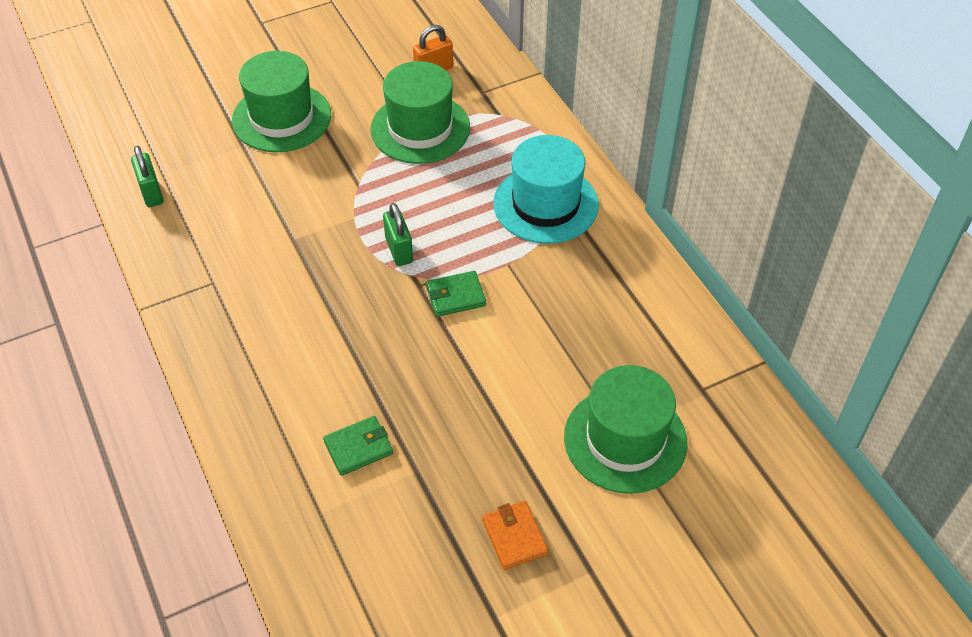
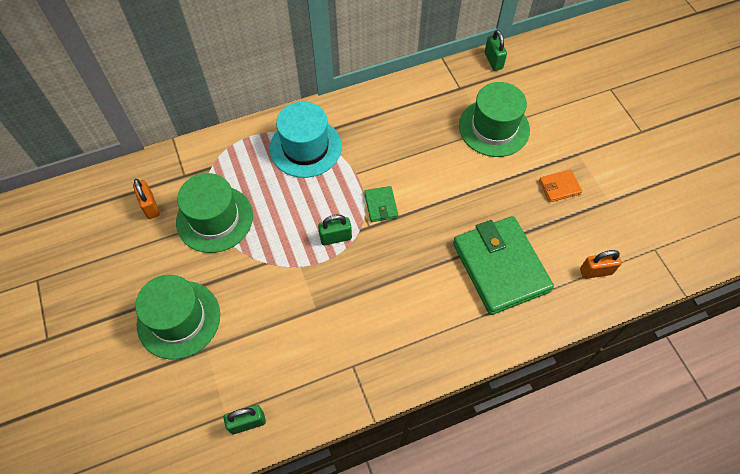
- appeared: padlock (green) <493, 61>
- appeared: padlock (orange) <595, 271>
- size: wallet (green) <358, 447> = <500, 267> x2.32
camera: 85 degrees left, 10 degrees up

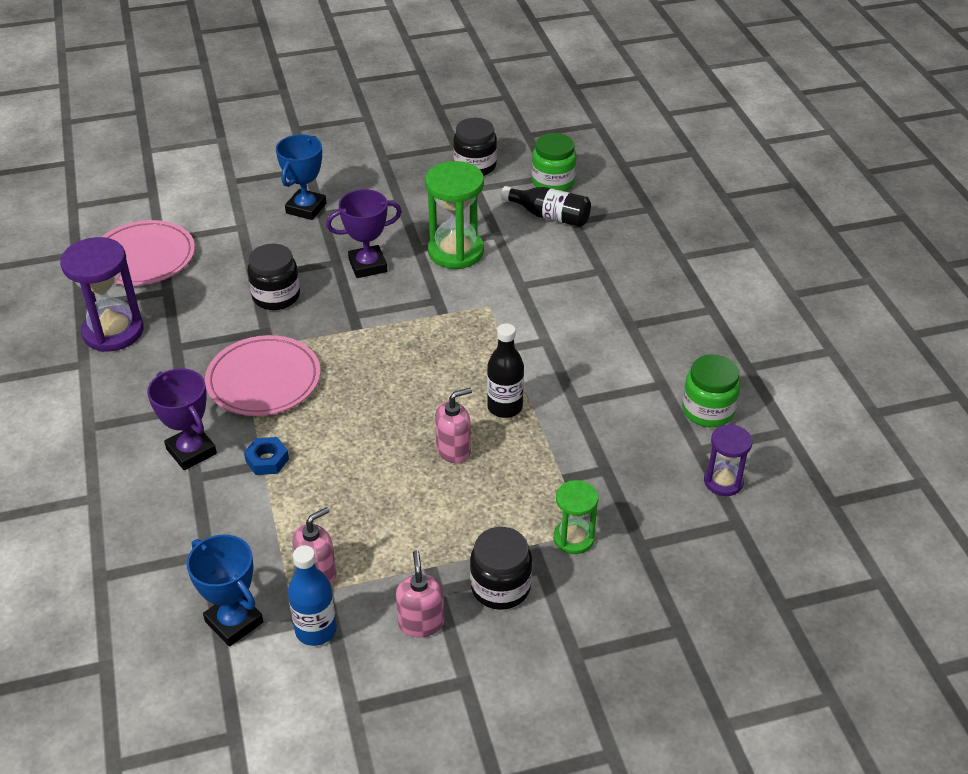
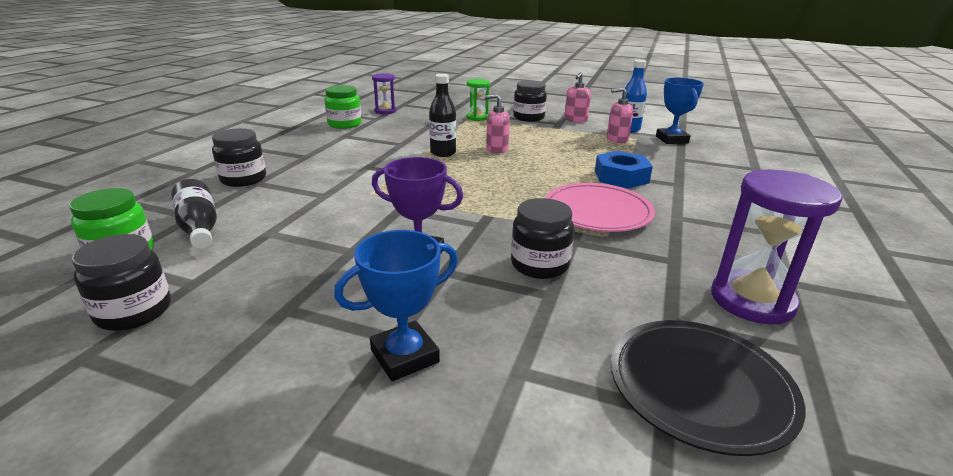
- missing: trophy (purple) <191, 451>
- missing: hourglass (green) <456, 252>
- appeared: jar (black) <243, 179>
- colour: plate (pink) <144, 257> to plate (black) <699, 387>
- size: nut (blue) <267, 460> = <621, 177> x1.69
camera: 145 degrees left, 15 degrees down

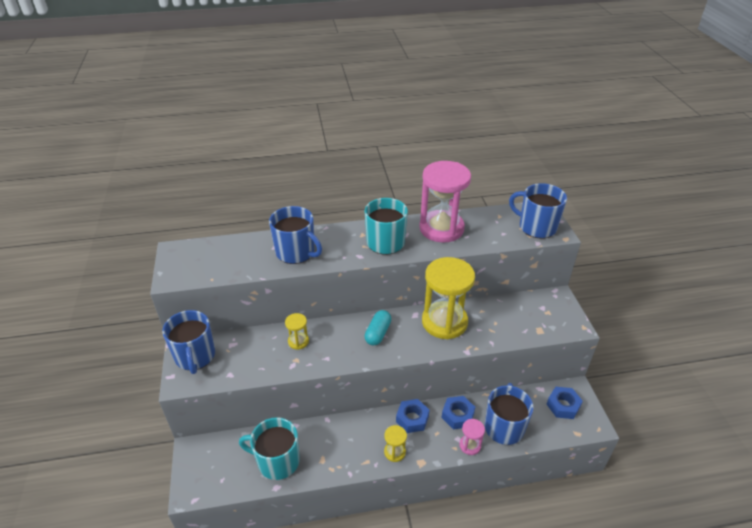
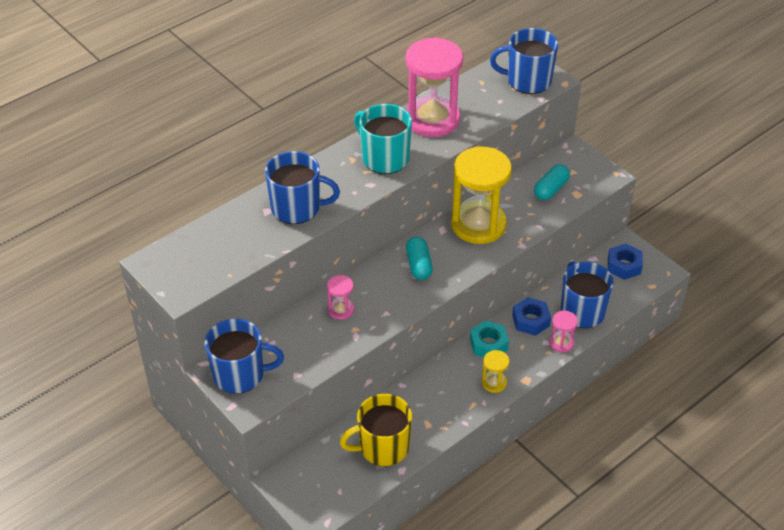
- appeared: capsule (turquoise) <551, 189>
- colour: mug (turquoise) <277, 461> to mug (yellow) <383, 447>
- colour: hourglass (yellow) <298, 341> to hourglass (pink) <341, 310>
- colour: nut (blue) <412, 419> to nut (turquoise) <488, 344>
- spun: mug (blue) <195, 356> = <240, 374> 45 degrees counterclockwise
camera: 30 degrees left, 5 degrees up

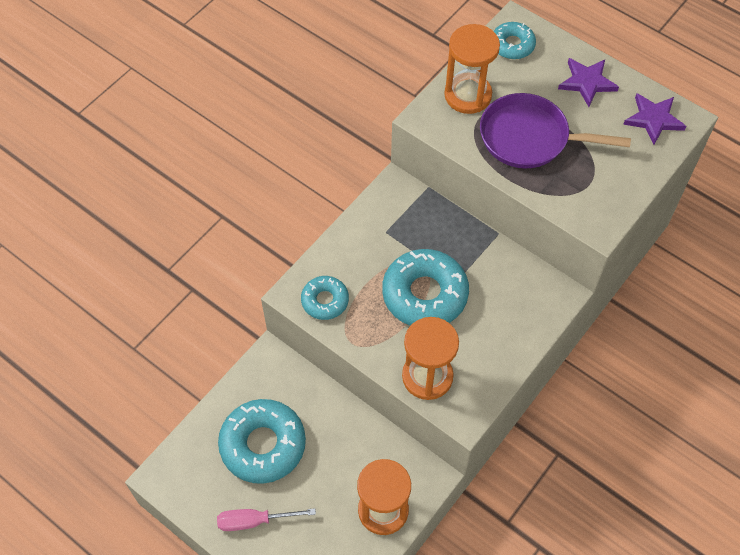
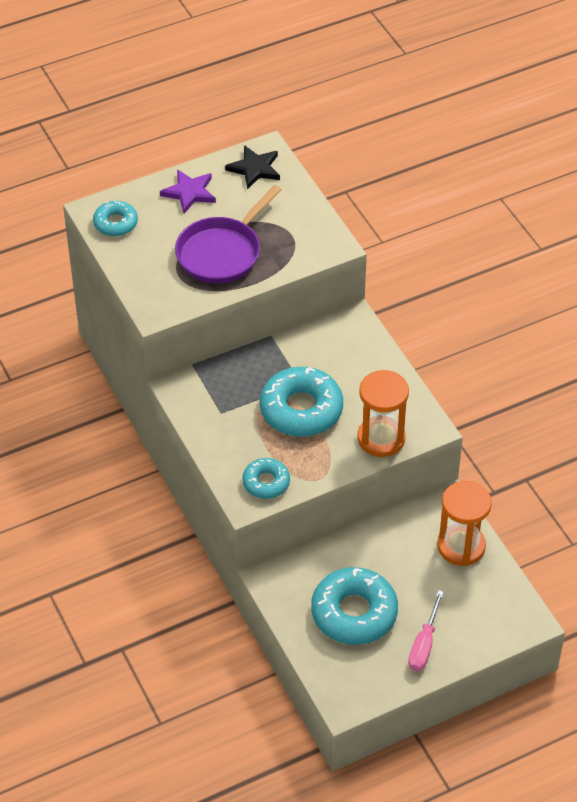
- missing: hourglass (orange) <468, 95>
- colour: star (purple) <653, 119> to star (black) <254, 169>
camera: 65 degrees left, 10 degrees down

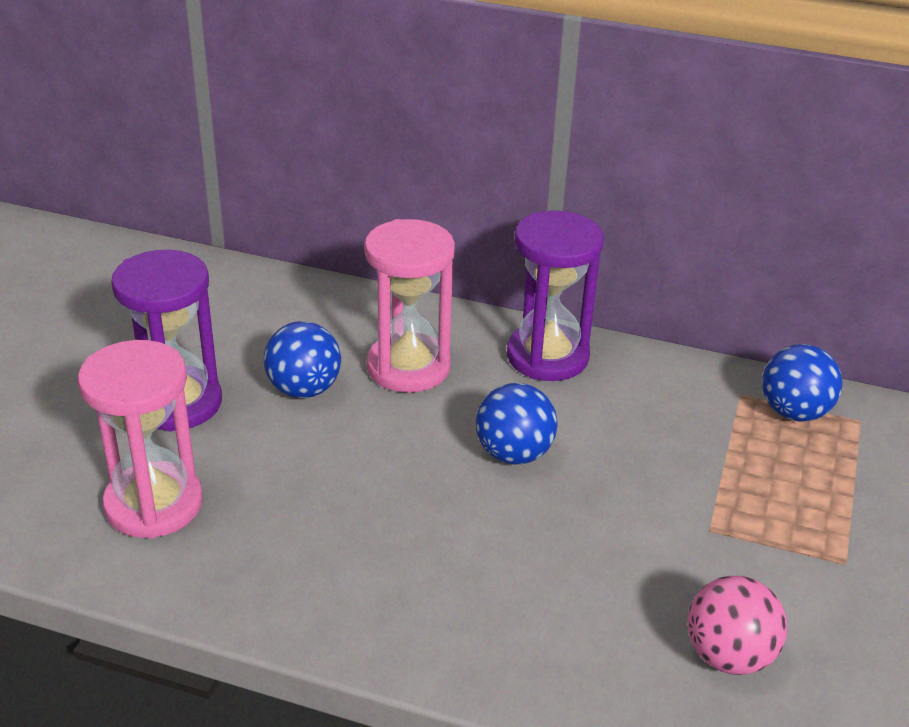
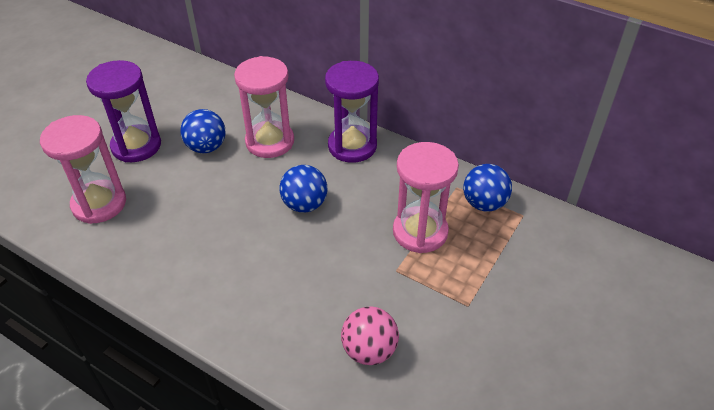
- appeared: hourglass (pink) <420, 232>
camera: 15 degrees right, 10 degrees up

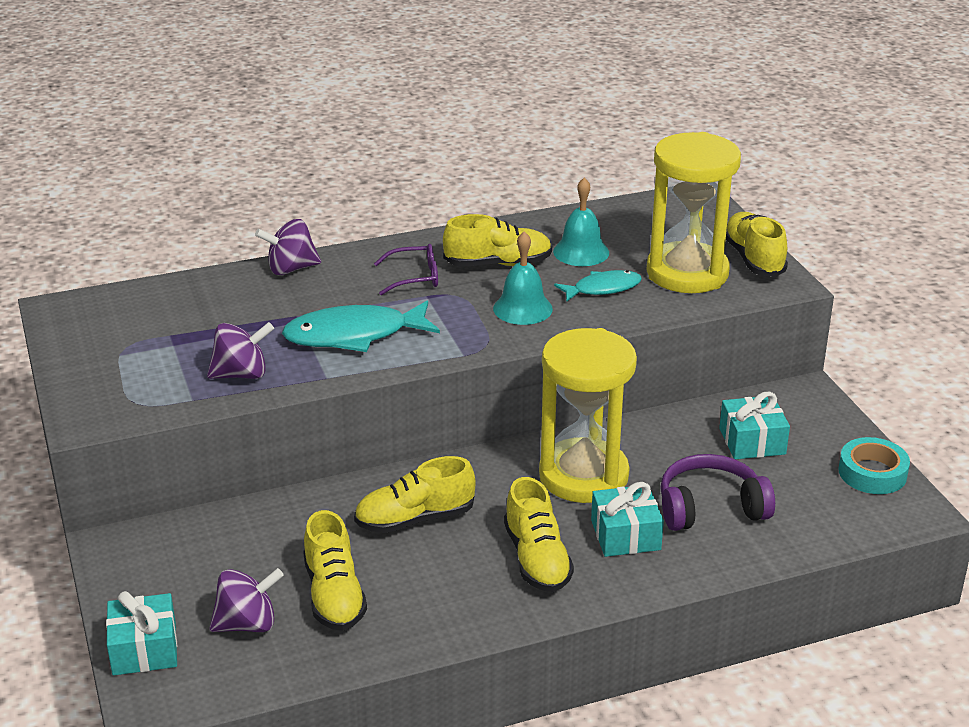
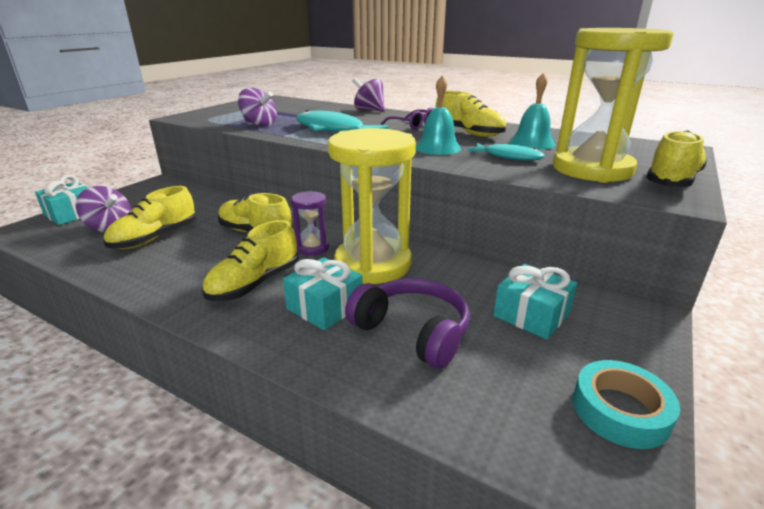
- appeared: hourglass (purple) <312, 248>
camera: 50 degrees right, 5 degrees down

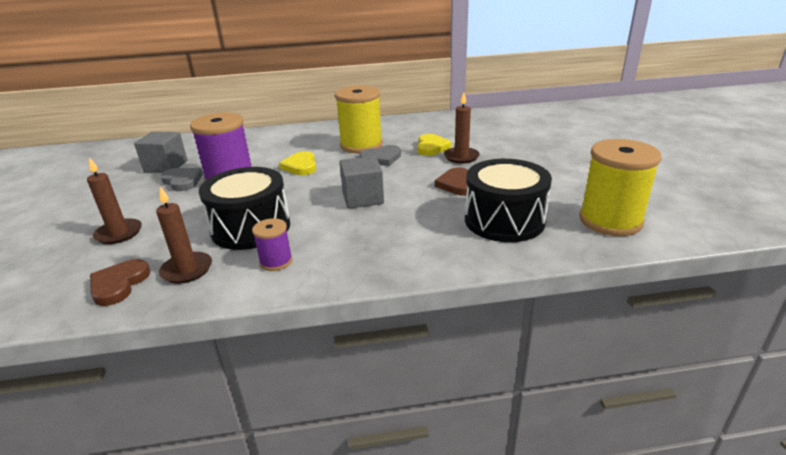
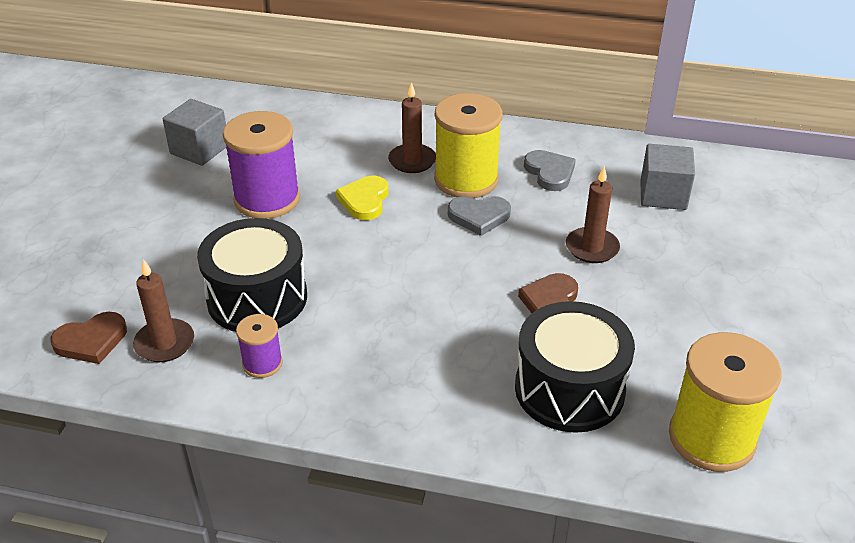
- missing: heart (yellow) <431, 147>
- relocated: candle (brown) <119, 233> to <412, 161>
- relocated: heart (grey) <182, 181> to <550, 172>
- relocated: cube (grey) <363, 198> to <663, 195>
- spun: heart (brown) <119, 284> = <91, 341> 150 degrees counterclockwise
camera: 20 degrees right, 10 degrees up

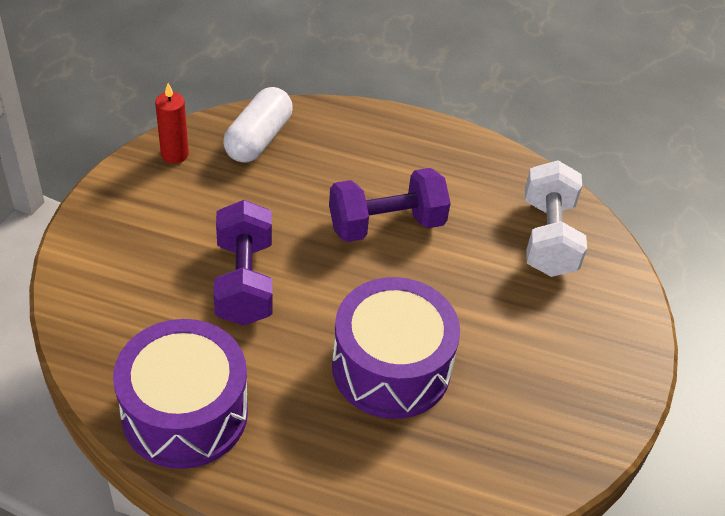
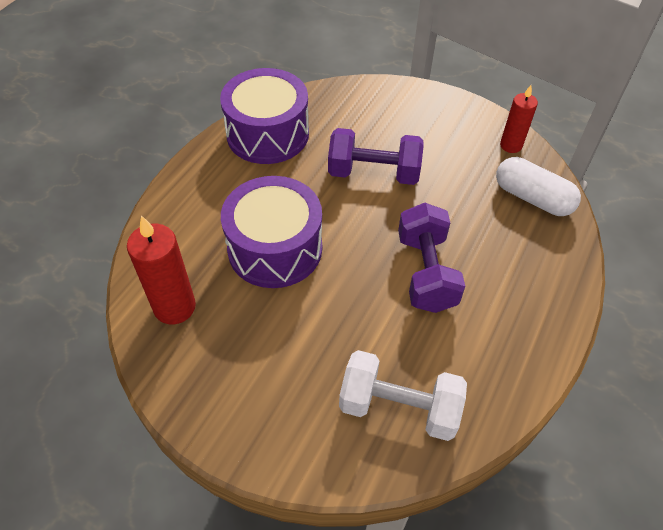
- appeared: candle (red) <174, 307>
camera: 105 degrees right, 5 degrees up

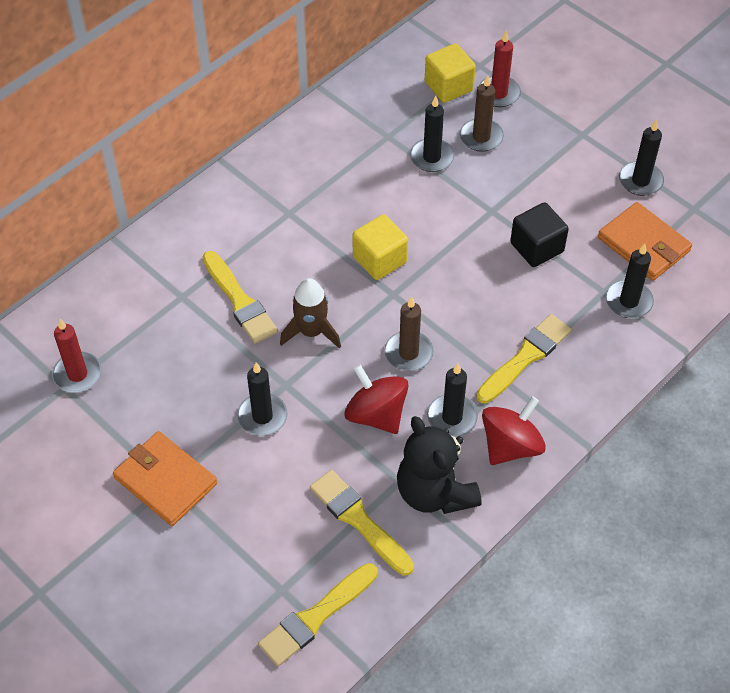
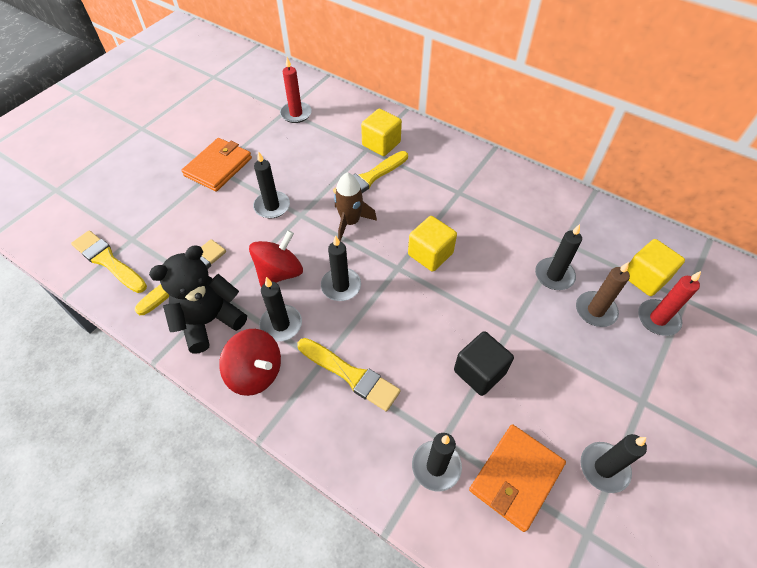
- appeared: cube (yellow) <381, 144>
- colour: candle (brown) <408, 353> to candle (black) <341, 286>
camera: 80 degrees right, 0 degrees up

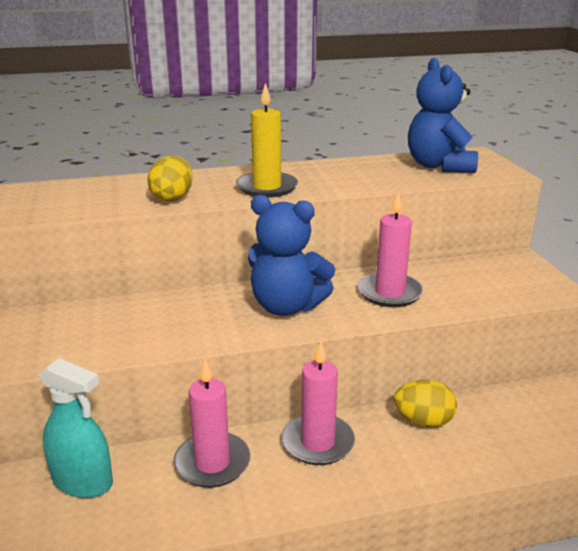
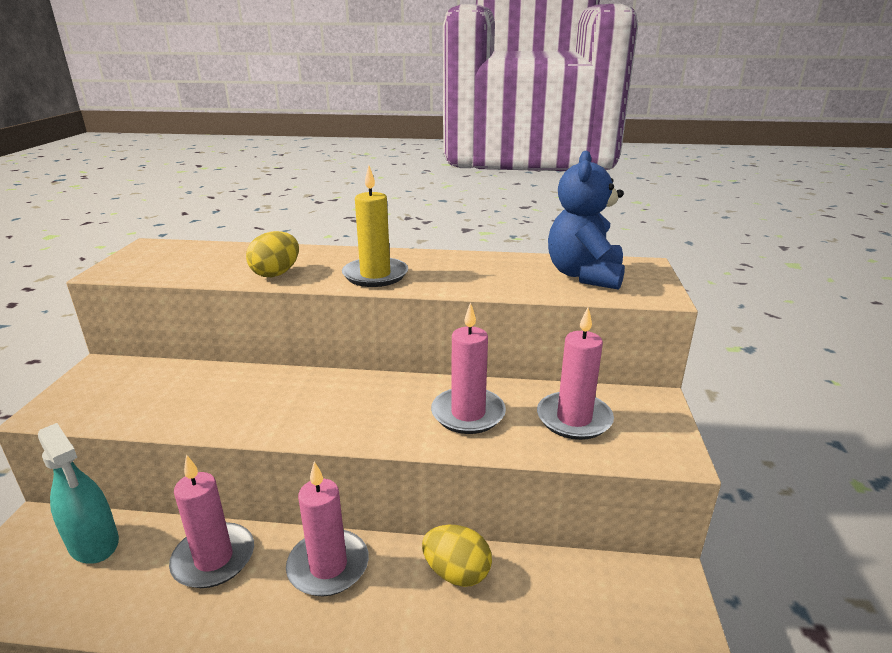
- missing: teddy bear (blue) <286, 306>
- appeared: candle (pink) <574, 419>
camera: 20 degrees right, 0 degrees up

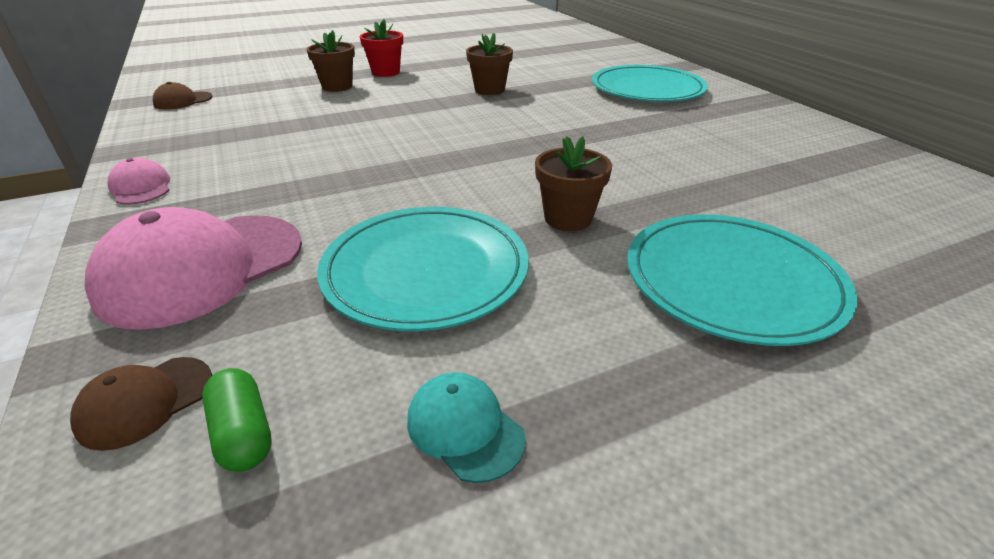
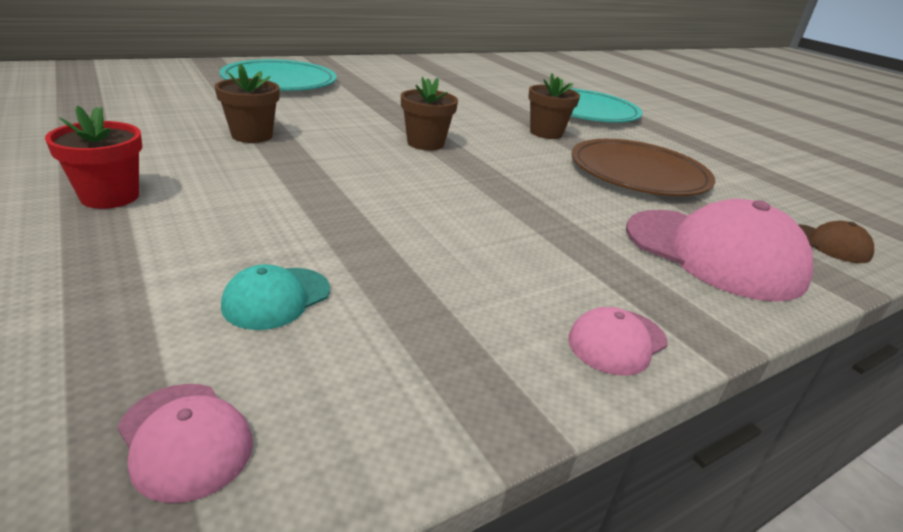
- missing: capsule (green) <243, 433>
- relocated: flower pot (brown) <337, 86> to <425, 143>
- relocated: cap (turquoise) <464, 428> to <276, 298>
- colour: cap (brown) <183, 101> to cap (pink) <185, 439>
- colour: plate (turquoise) <425, 270> to plate (brown) <638, 173>
camera: 100 degrees left, 5 degrees down

